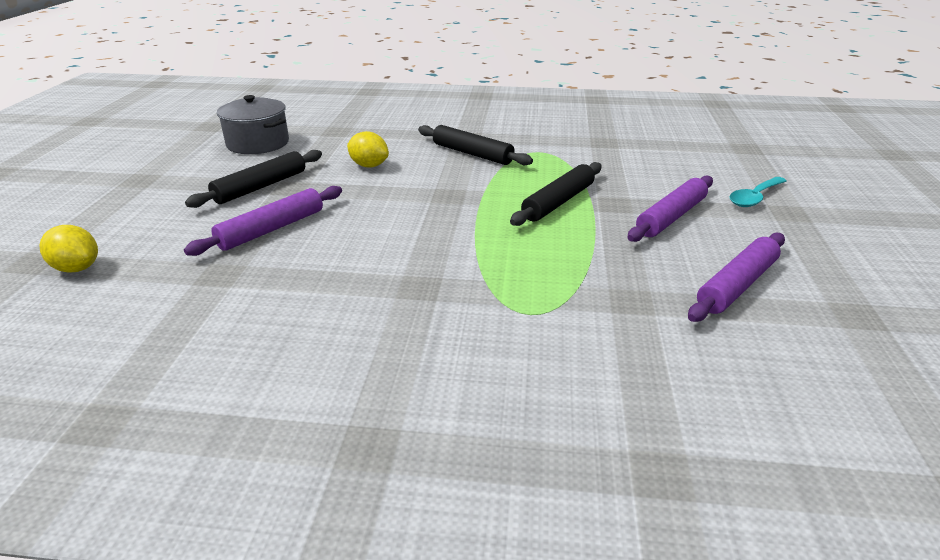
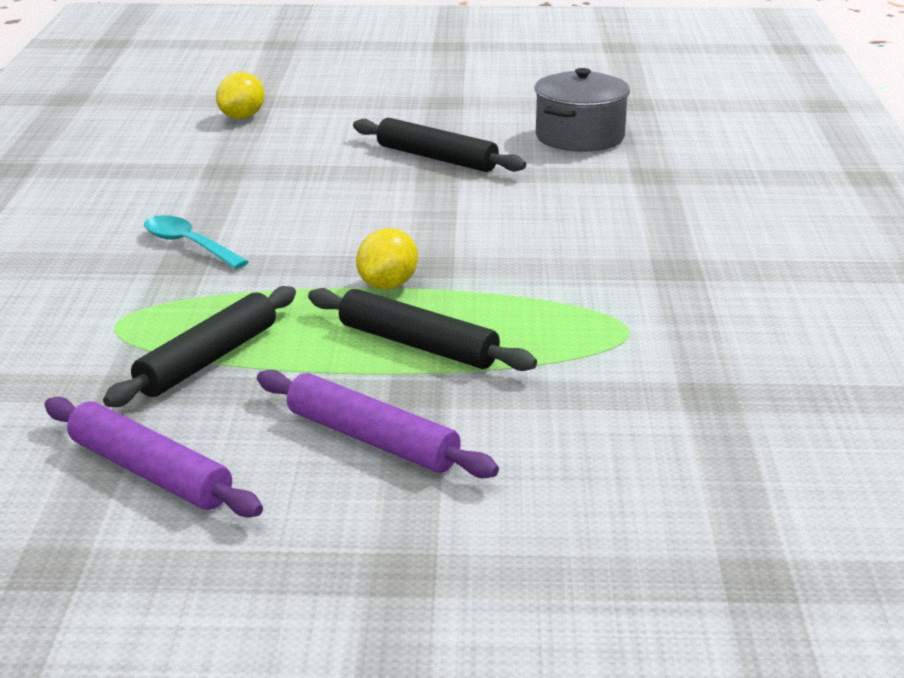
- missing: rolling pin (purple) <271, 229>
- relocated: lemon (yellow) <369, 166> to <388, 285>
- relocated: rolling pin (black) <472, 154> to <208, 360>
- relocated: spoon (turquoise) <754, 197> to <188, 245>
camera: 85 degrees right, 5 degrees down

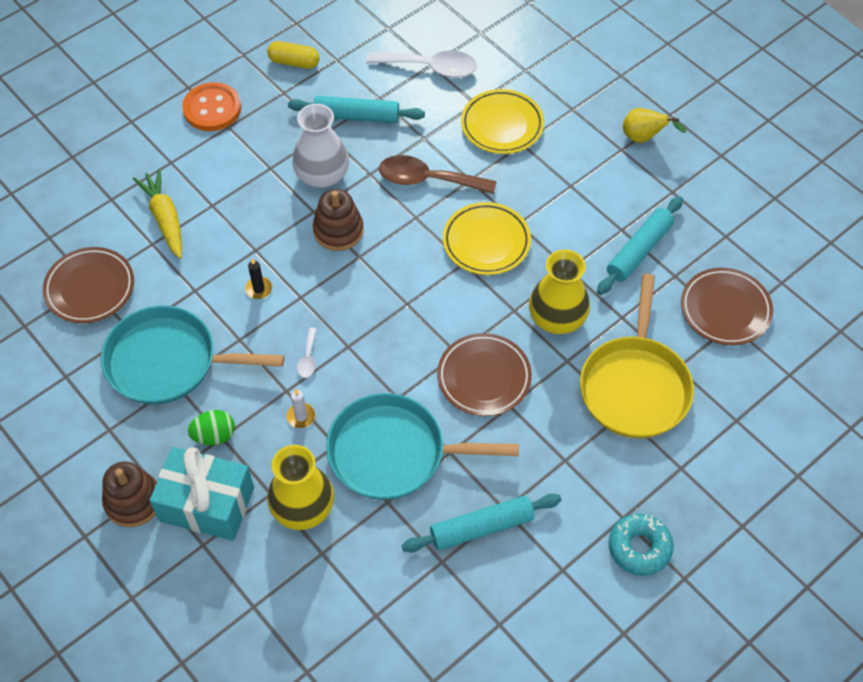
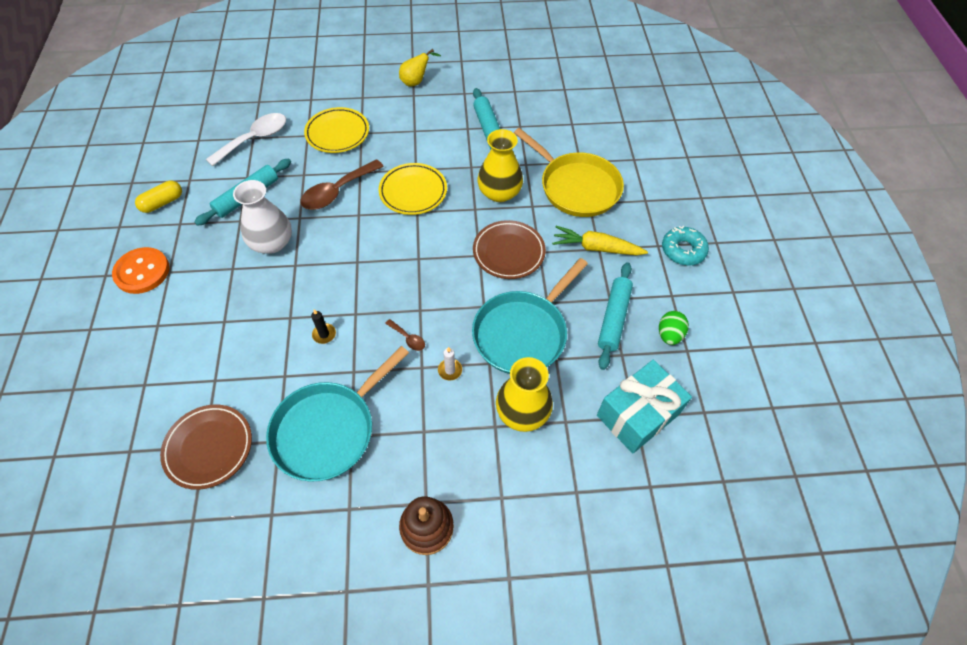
- missing: stacking toy (brown) <338, 231>
- missing: plate (brown) <725, 309>
- relocated: carrot (yellow) <165, 218> to <596, 248>
- relocated: gift (turquoise) <207, 504> to <638, 415>
- relocated: egg (green) <214, 436> to <669, 335>
- colour: spoon (white) <308, 358> to spoon (brown) <408, 338>
camera: 55 degrees left, 0 degrees up

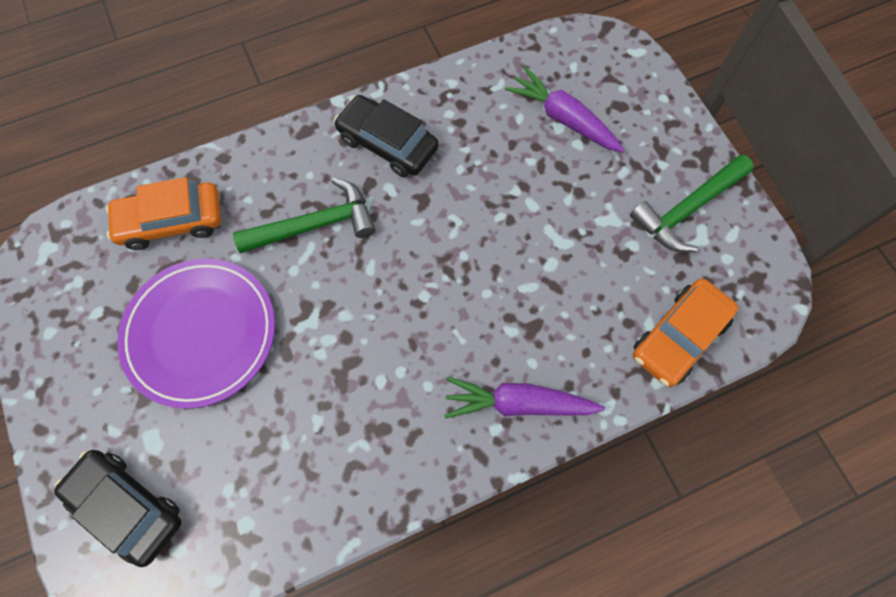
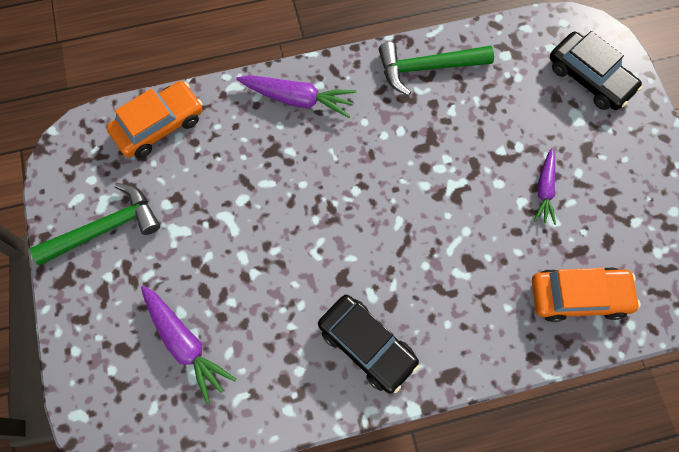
- relocated: hammer (green) <315, 225> to <427, 68>
- exchanged: plate (purple) <201, 333> to carrot (purple) <544, 189>
camera: 170 degrees left, 0 degrees up

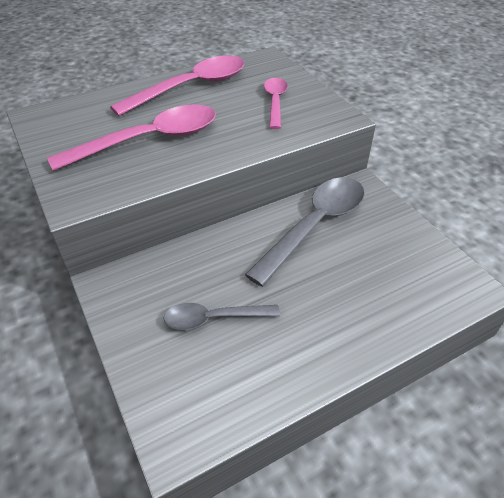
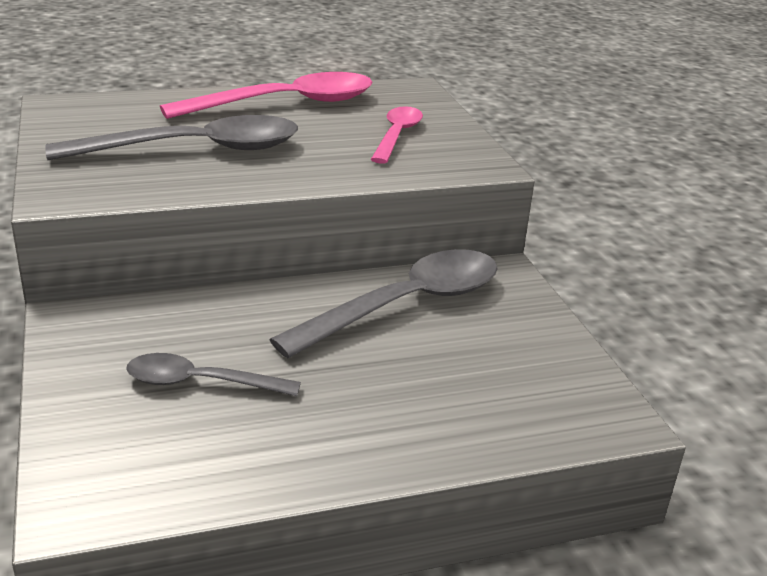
- colour: spoon (pink) <149, 140> to spoon (grey) <194, 150>
camera: 10 degrees right, 15 degrees down

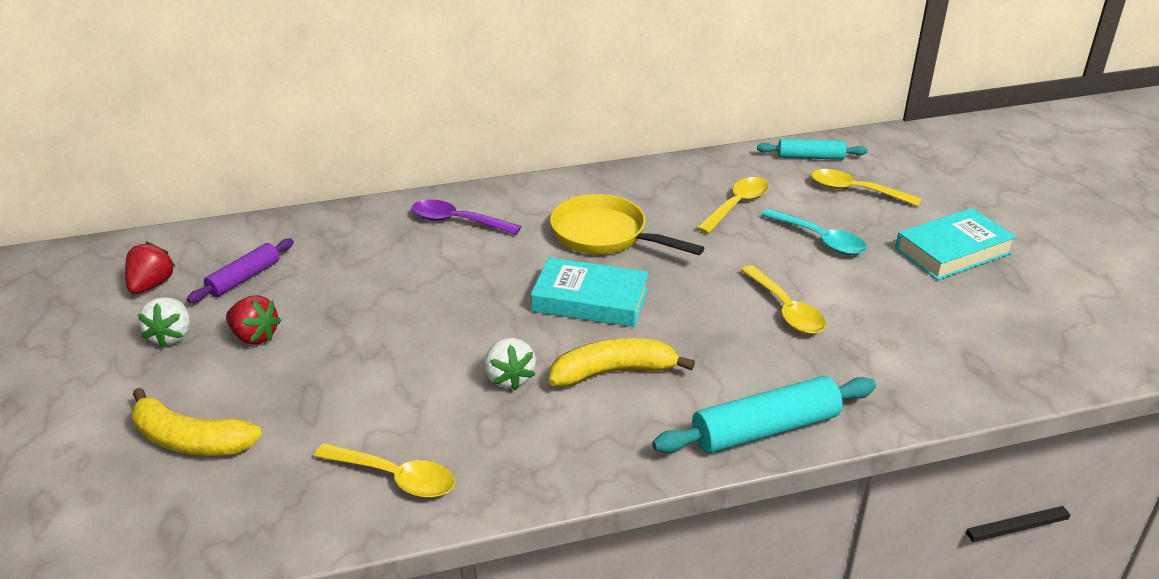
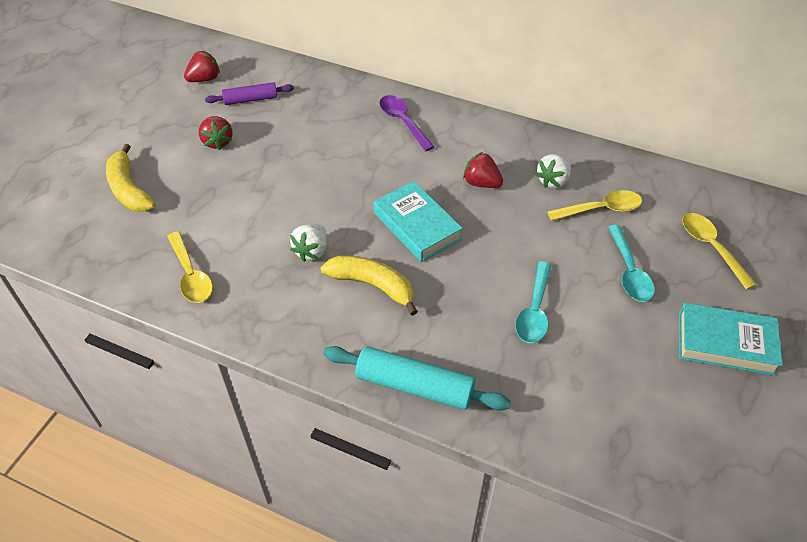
- missing: rolling pin (turquoise) <810, 157>
- relocated: strawberry (white) <171, 336> to <553, 181>
- exchanged: pan (yellow) <605, 235> to strawberry (red) <481, 183>
- colour: spoon (yellow) <786, 309> to spoon (turquoise) <534, 311>
camera: 40 degrees right, 15 degrees up

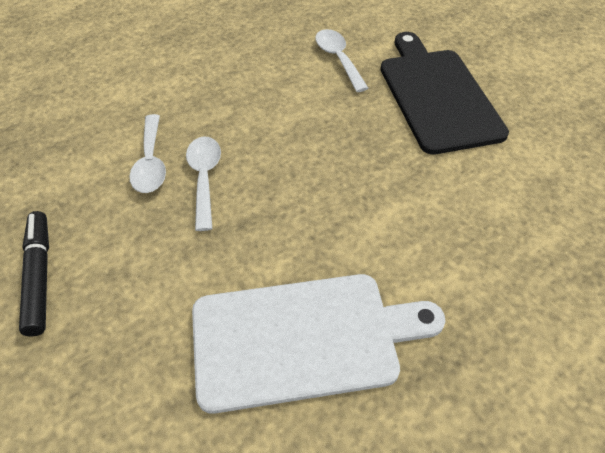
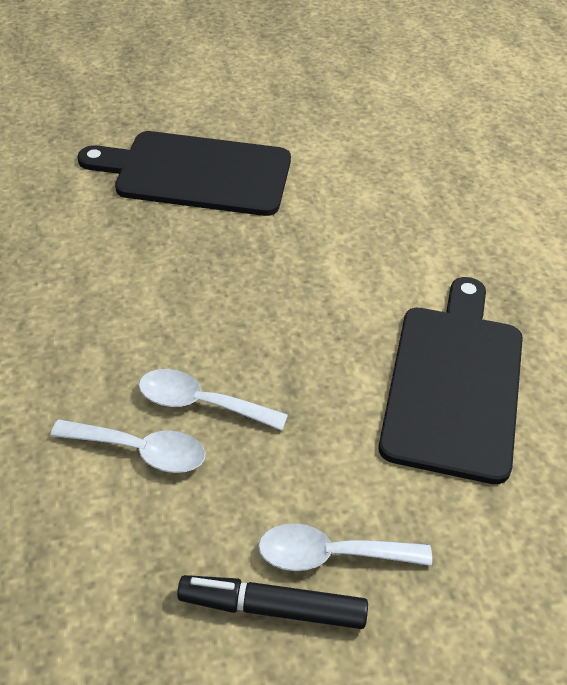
- relocated: spoon (white) <338, 59> to <331, 555>
- colour: cutting board (white) <303, 339> to cutting board (black) <454, 383>
camera: 70 degrees left, 5 degrees down

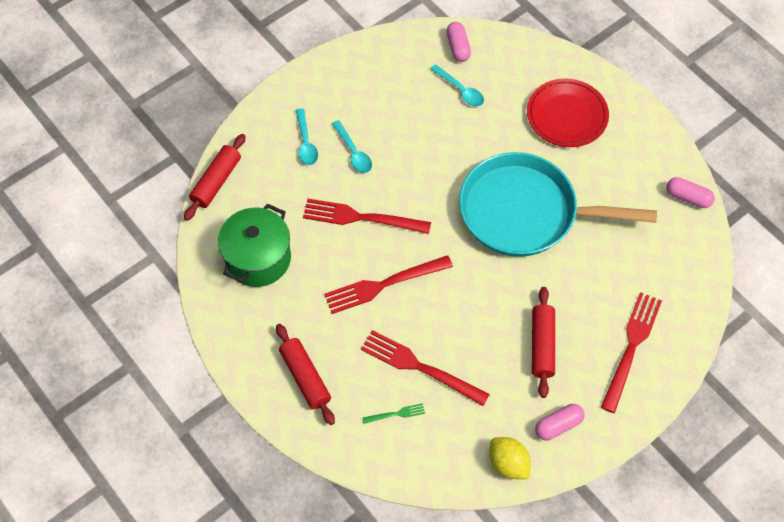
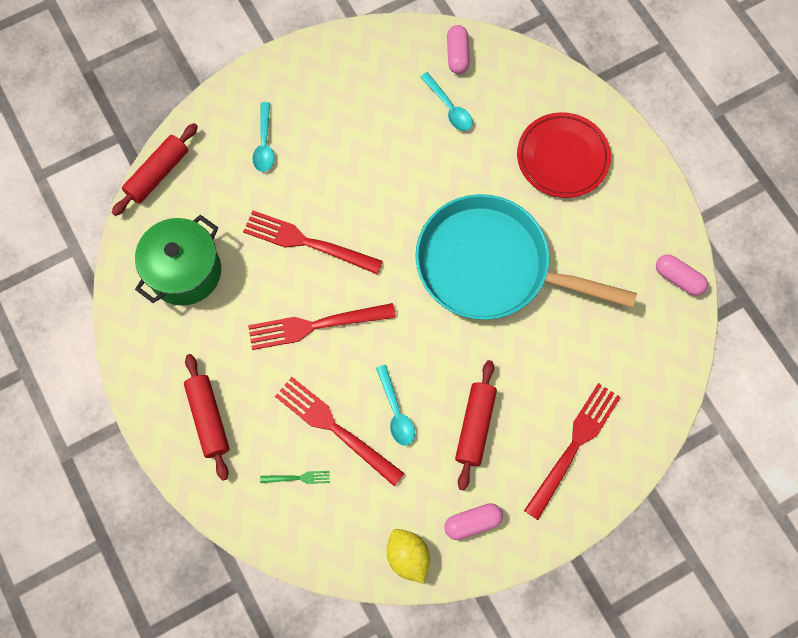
- relocated: spoon (turquoise) <353, 152> to <396, 412>
camera: 10 degrees right, 10 degrees up

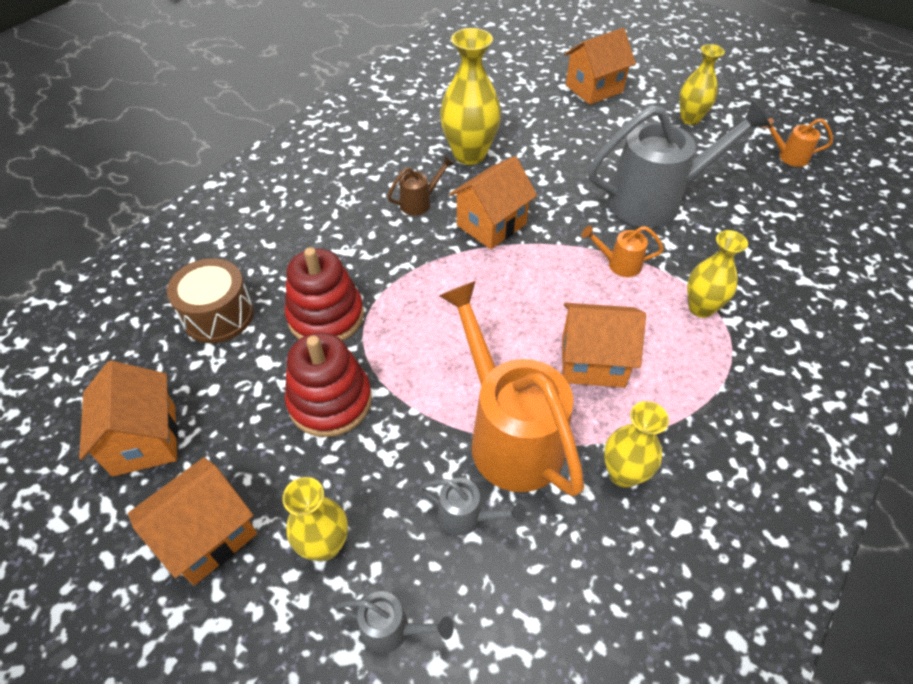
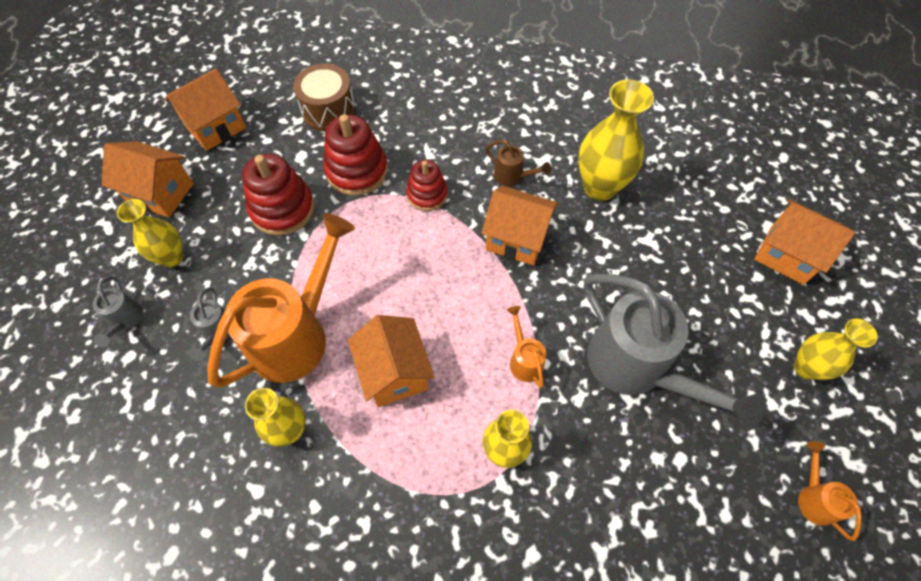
- appeared: stacking toy (red) <427, 194>
camera: 65 degrees right, 10 degrees up

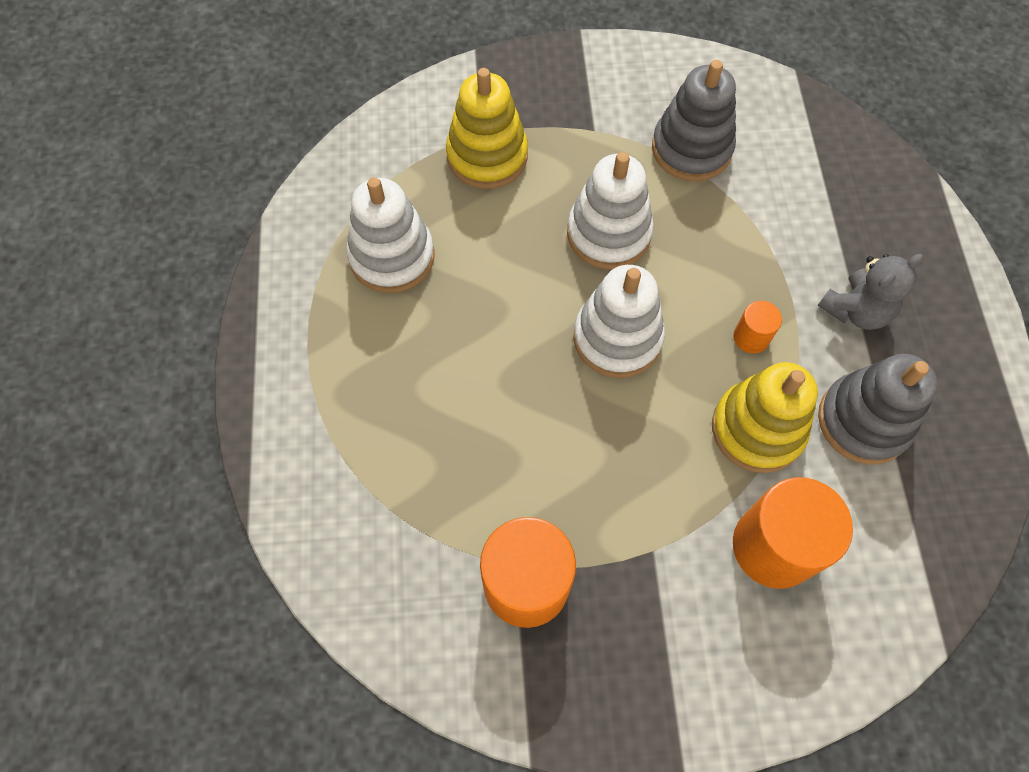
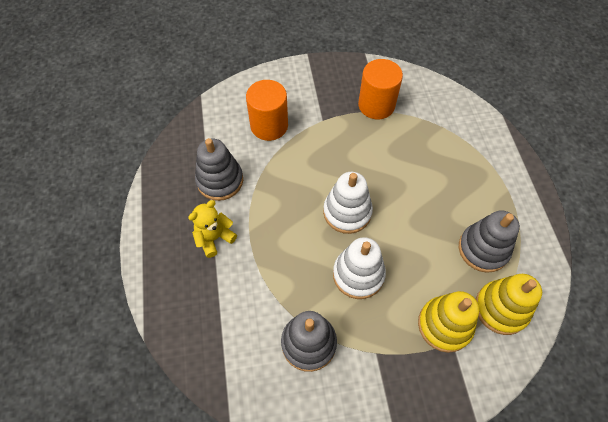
- missing: cylinder (orange) <751, 337>
- relocated: stacking toy (yellow) <757, 429> to <501, 308>
- colour: stacking toy (white) <392, 256> to stacking toy (grey) <483, 249>
- colour: teddy bear (grey) <856, 310> to teddy bear (yellow) <214, 238>
camera: 175 degrees right, 5 degrees down

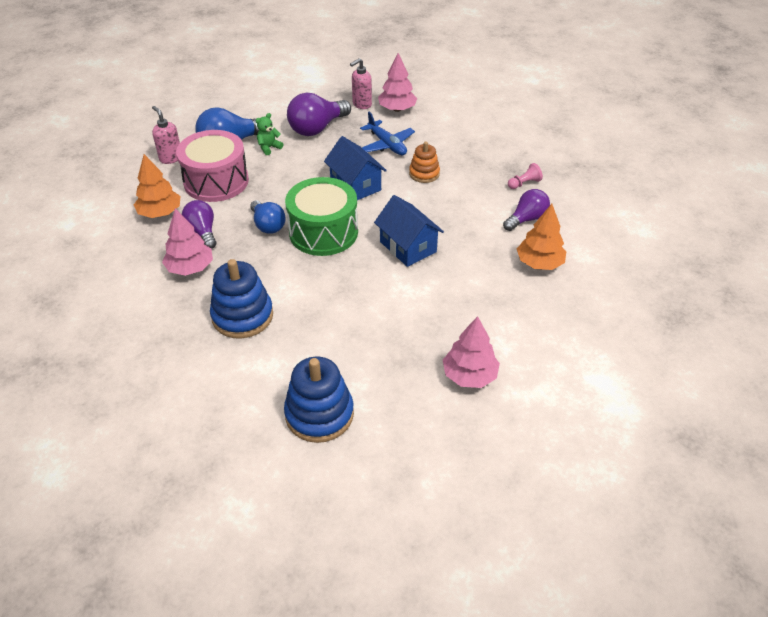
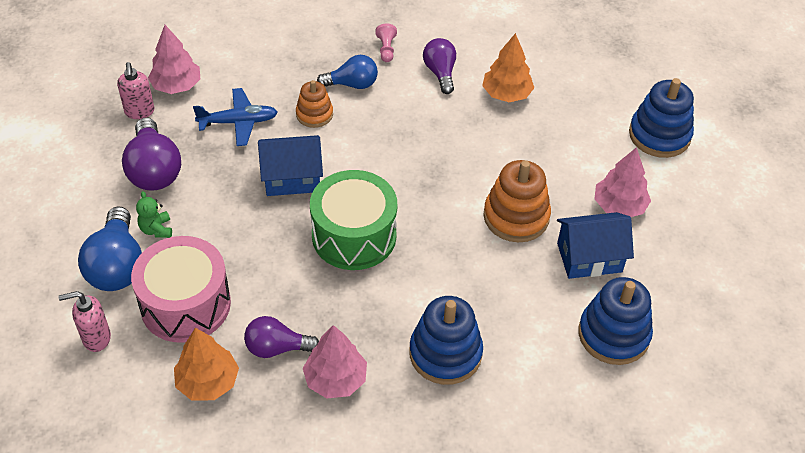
- appeared: stacking toy (orange) <516, 217>
- appeared: stacking toy (blue) <659, 135>
- relocated: light bulb (blue) <268, 225> to <352, 84>
- relocated: house (blue) <408, 247> to <589, 257>
camera: 65 degrees left, 5 degrees up

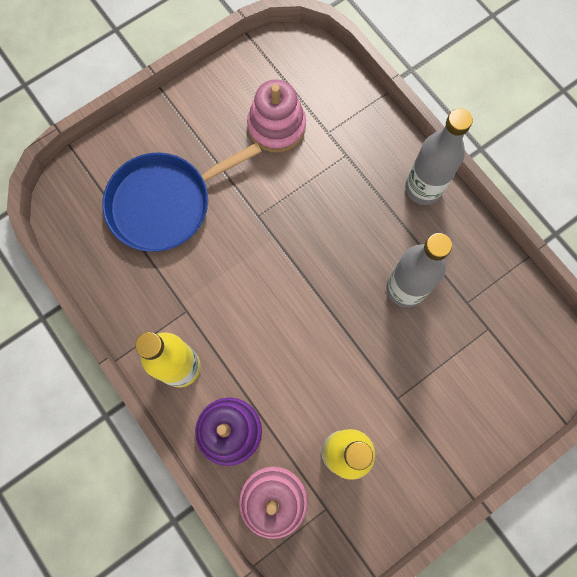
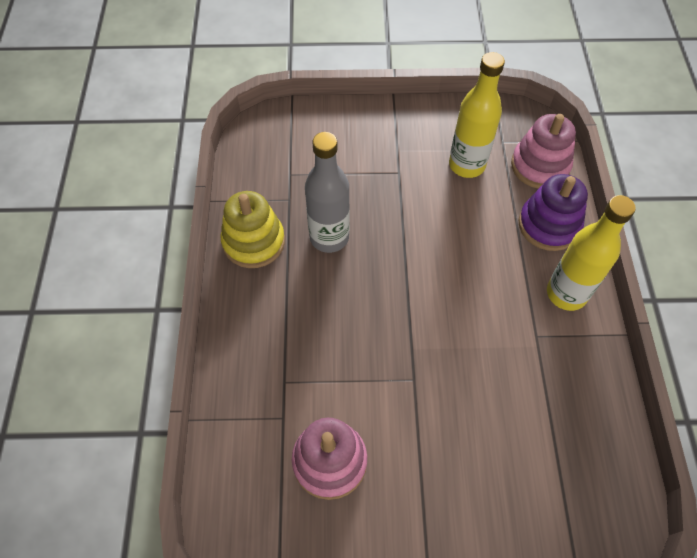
- missing: pan (blue) <165, 203>
- missing: bottle (grey) <423, 188>
- appeared: stacking toy (yellow) <253, 242>
camera: 145 degrees left, 15 degrees down

